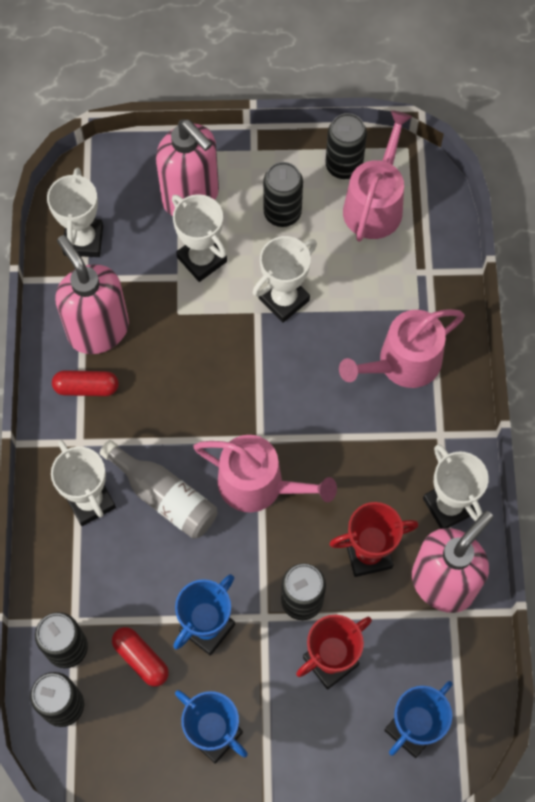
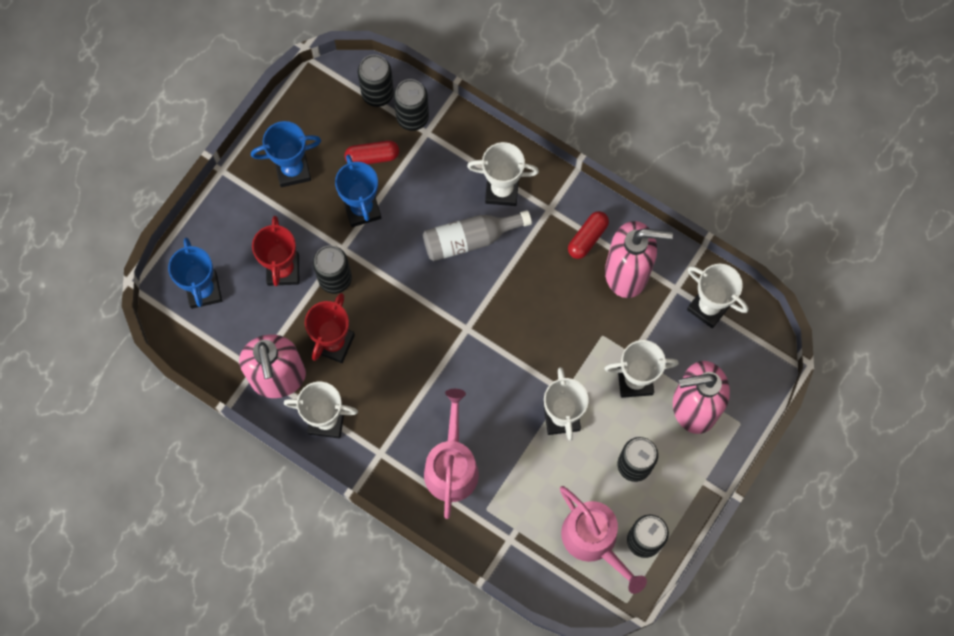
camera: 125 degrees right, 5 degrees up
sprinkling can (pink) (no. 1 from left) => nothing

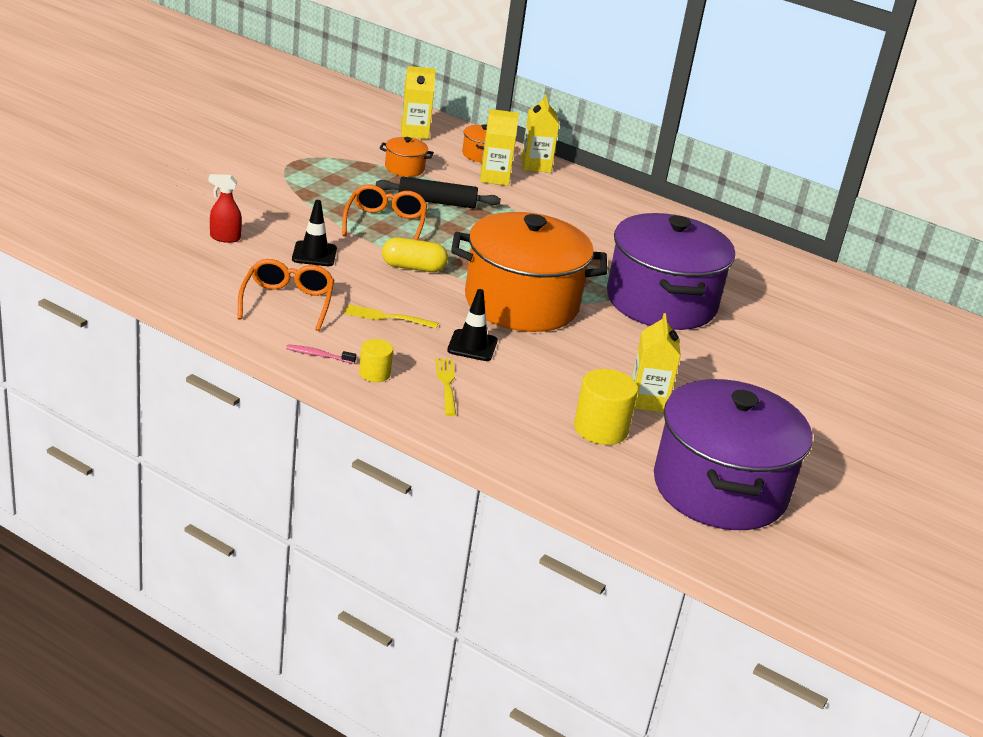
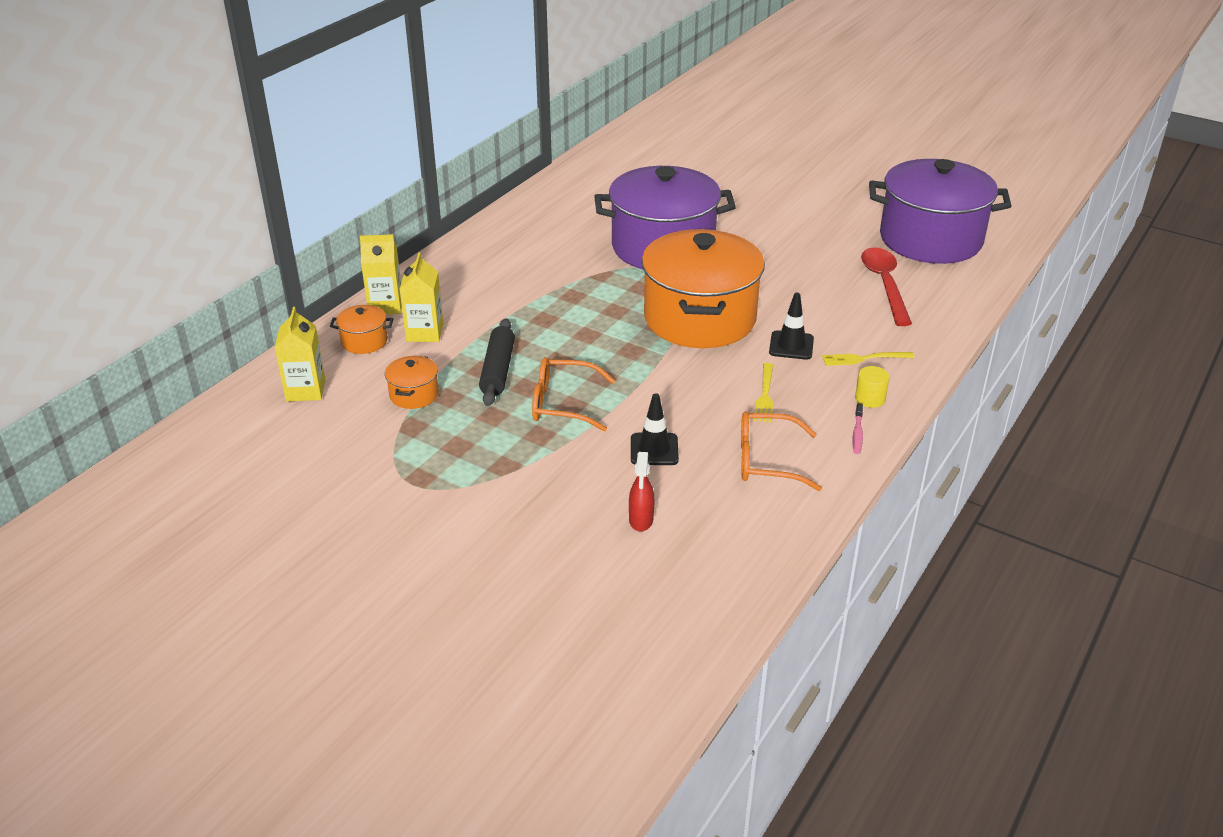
camera: 85 degrees left, 5 degrees up
pill shape (yellow) => nothing
solid cylinder (yellow) (no. 2 from left) => spoon (scarlet)
carton (yellow) (no. 4 from left) => nothing

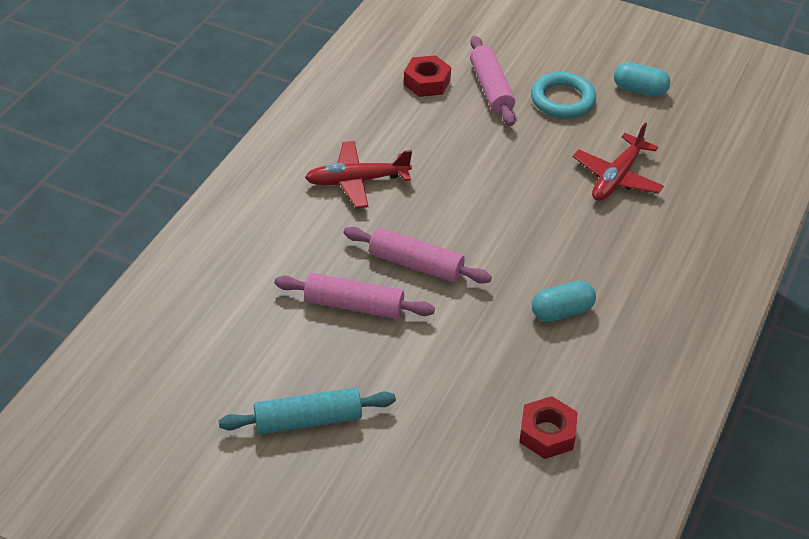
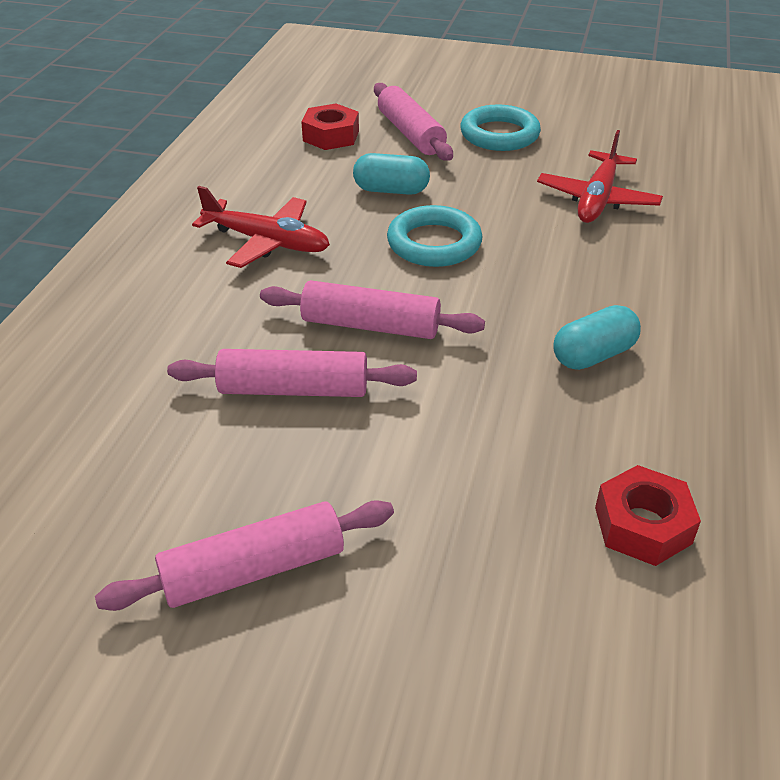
camera: 10 degrees left, 5 degrees down
pastry roller (teal) => pastry roller (pink) (no. 1 from left)
aeroplane (scarlet) (no. 1 from left), 135 degrees counterclockwise
pill shape (teal) (no. 2 from left in the first image) => pill shape (teal) (no. 1 from left), relocated
nothing => hoop (teal) (no. 1 from left)

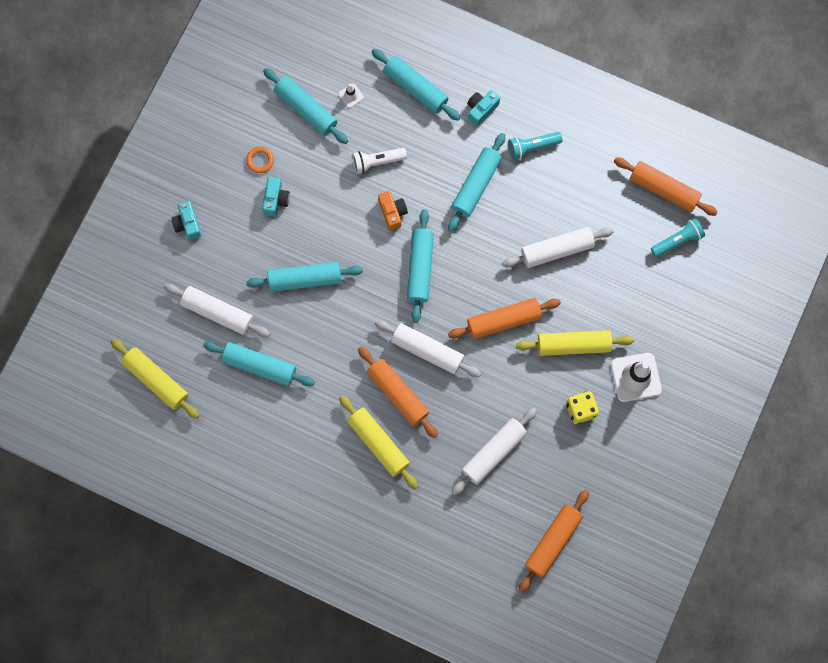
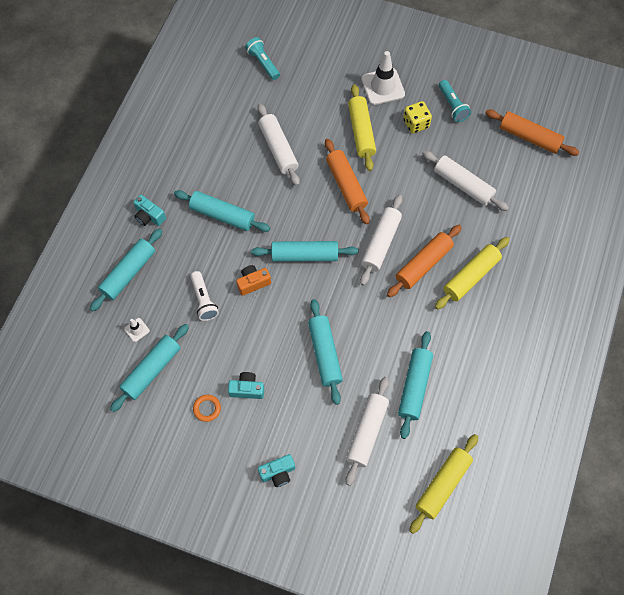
camera: 95 degrees left, 10 degrees down
pocket torch (teal) (no. 1 from left in the first image) => pocket torch (teal) (no. 2 from left), relocated
pastry roller (bright orange) (no. 4 from left) => nothing

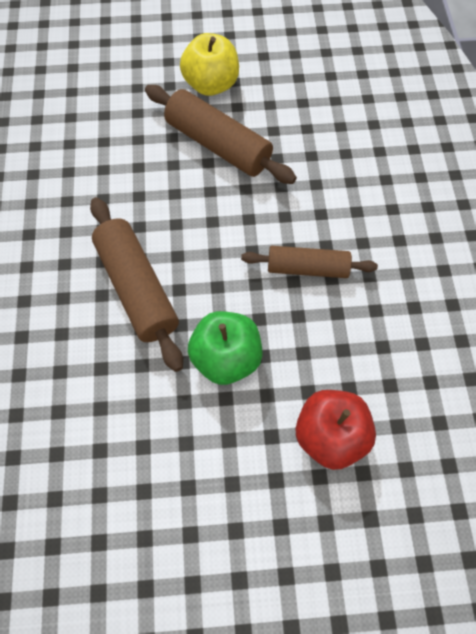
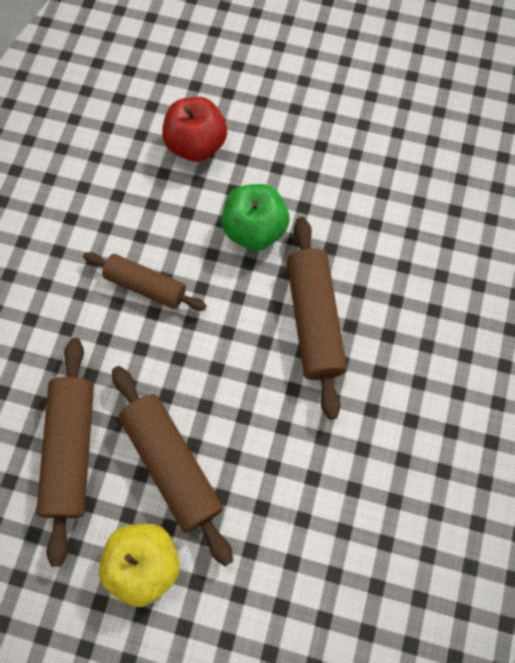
camera: 160 degrees left, 5 degrees up
nothing => pastry roller (russet) (no. 1 from left)

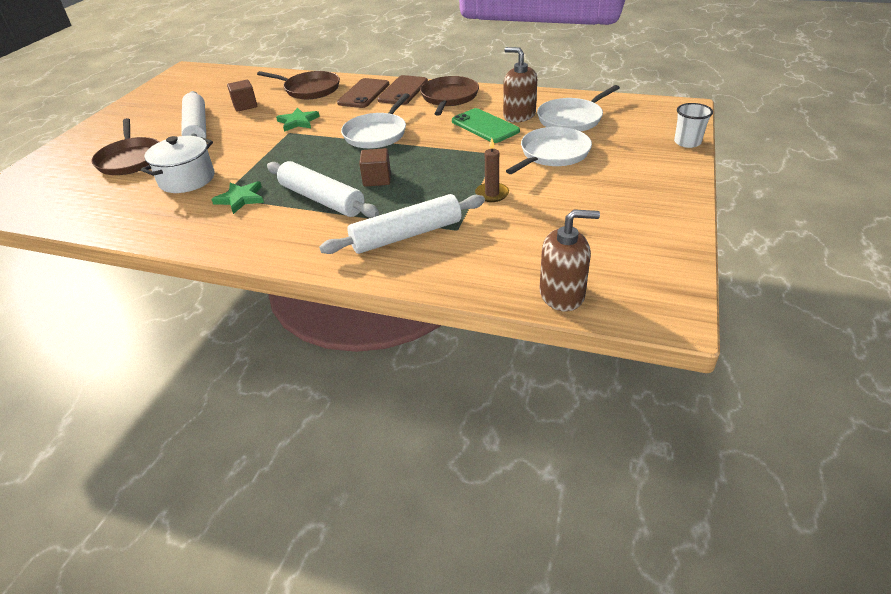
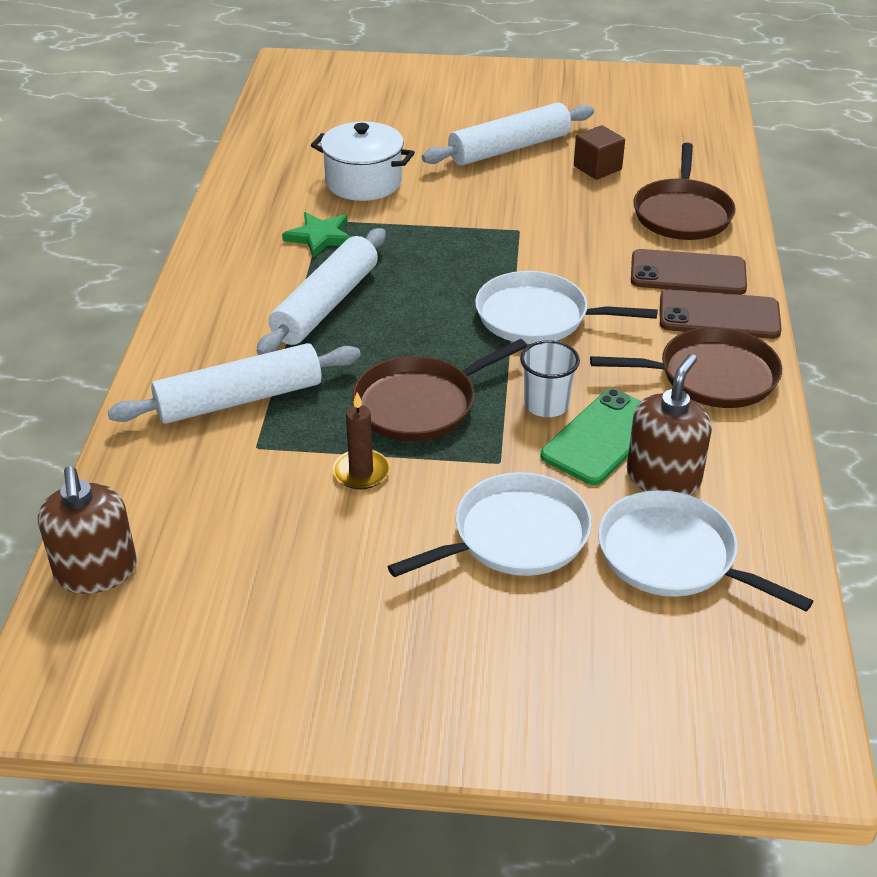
camera: 75 degrees right, 0 degrees up
frying pan (russet) (no. 1 from left), relocated
five-pointed star (emerald) (no. 2 from left) => nothing
pastry roller (snow-white) (no. 3 from left in the first image) => pastry roller (snow-white) (no. 1 from left), 75 degrees counterclockwise
block (russet) (no. 2 from left) => nothing
frying pan (snow-white) (no. 2 from left in the first image) => frying pan (snow-white) (no. 1 from left), 60 degrees counterclockwise
cup (snow-white), relocated

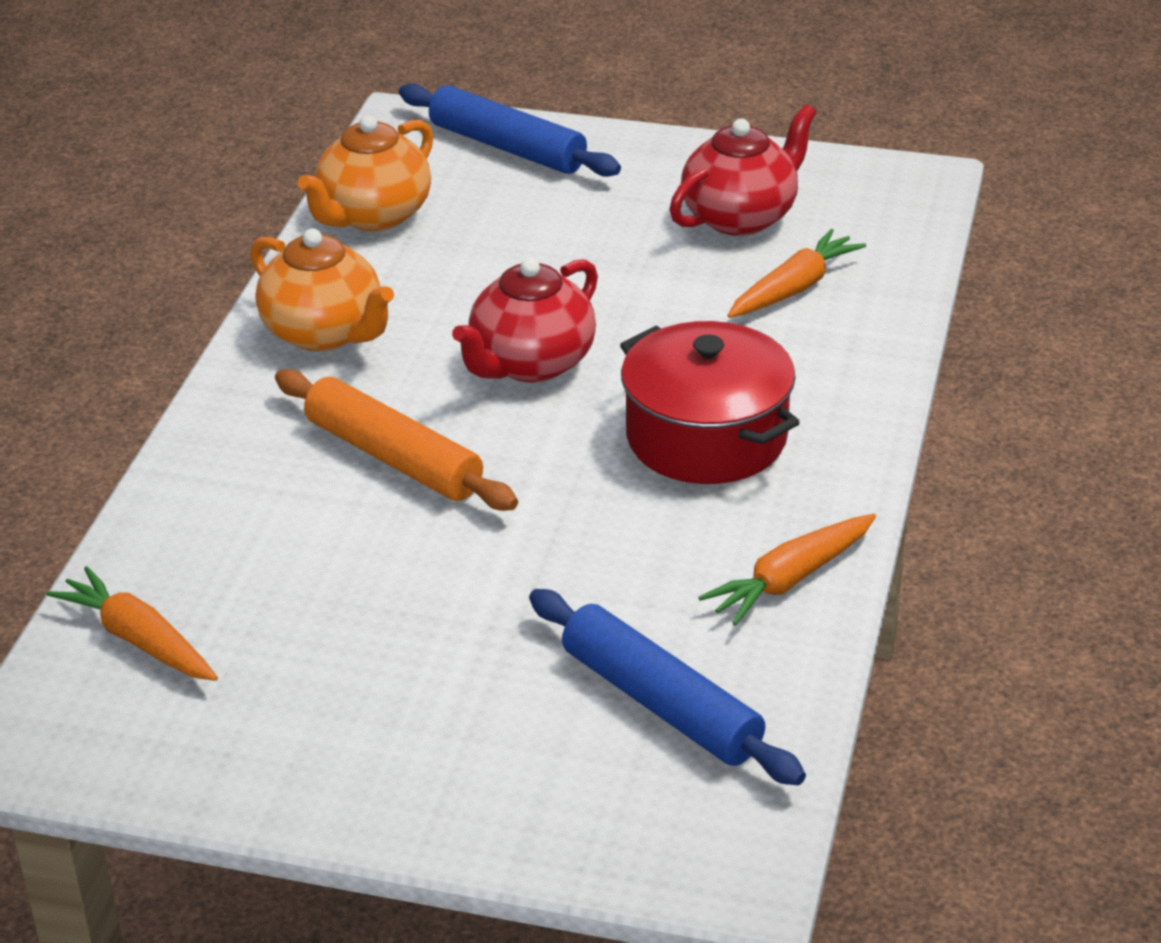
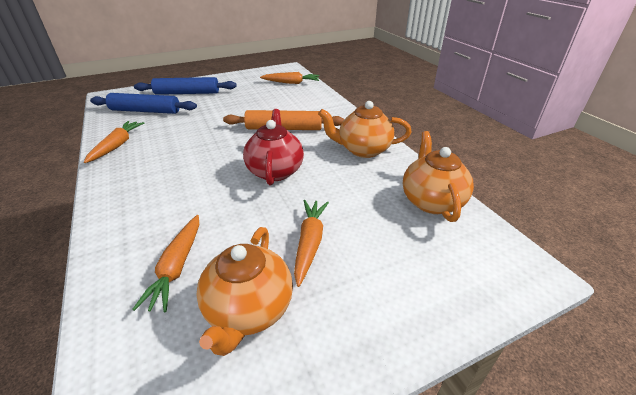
camera: 140 degrees right, 0 degrees up
pastry roller (blue) (no. 1 from left in the first image) => pastry roller (blue) (no. 2 from left), relocated
cooking pot (scarlet) => nothing
tea pot (scarlet) (no. 2 from left) => tea pot (bright orange) (no. 1 from left)
nothing => toy carrot (bright orange) (no. 4 from left)

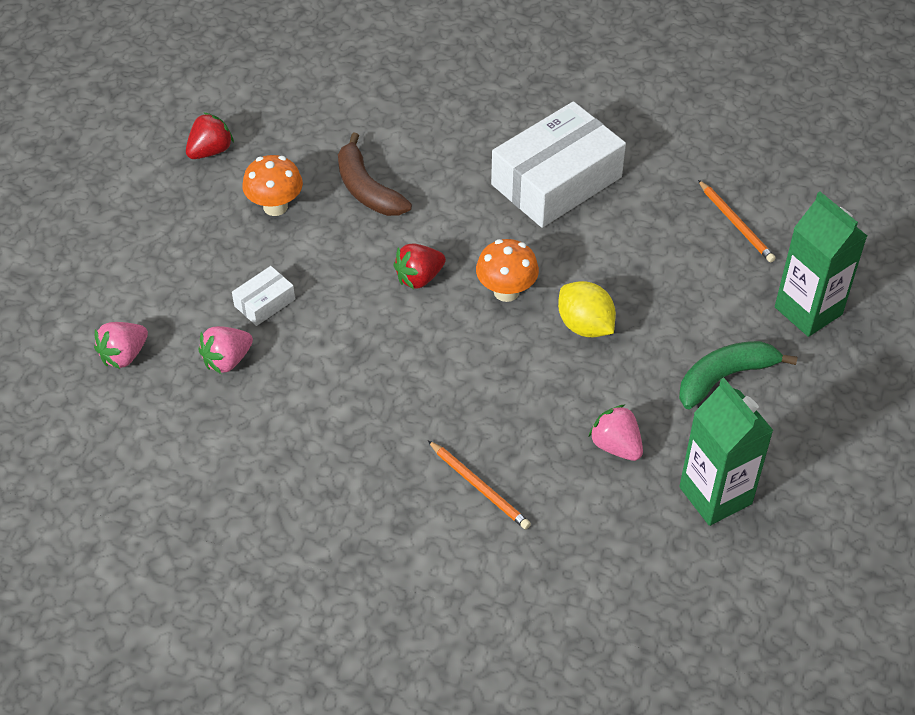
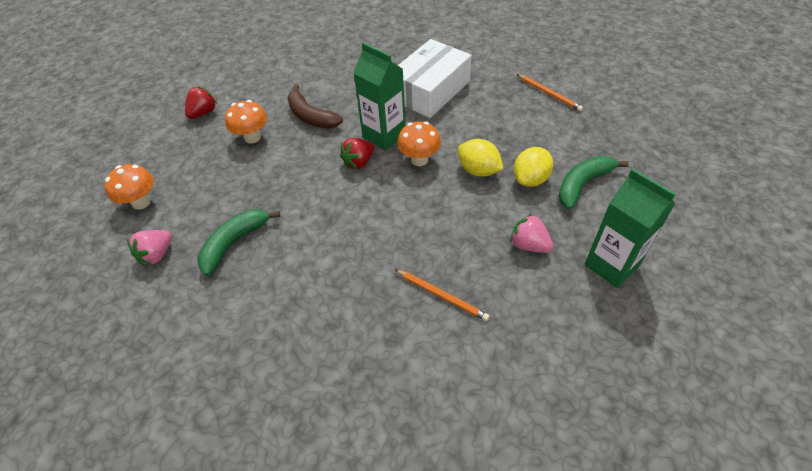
camera: 10 degrees left, 0 degrees up
strawberry (pink) (no. 2 from left) => banana fruit (emerald) (no. 1 from left)
package (snow-white) (no. 1 from left) => nothing
carton (emerald) (no. 2 from left in the first image) => carton (emerald) (no. 1 from left), relocated
nothing => fungus (bright orange) (no. 1 from left)
nothing => lemon (yellow) (no. 2 from left)

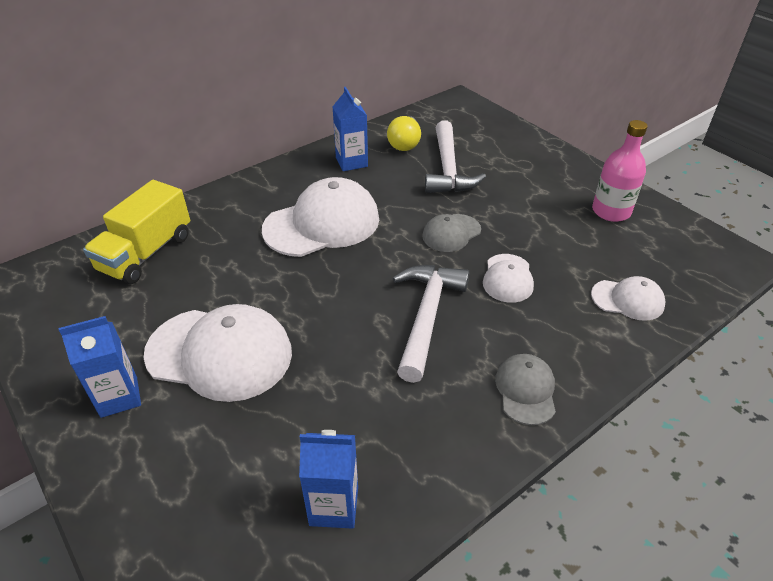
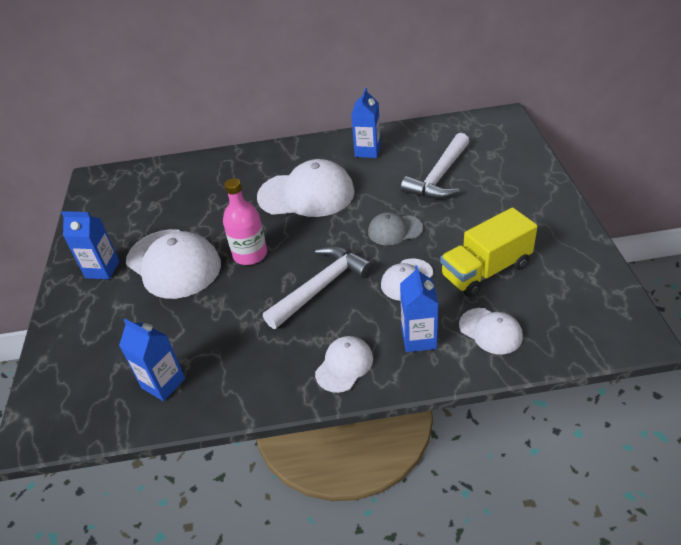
camera: 35 degrees right, 0 degrees up
lorry (yellow), relocated
lightbulb (yellow) => nothing
baseball cap (grey) (no. 2 from left) => baseball cap (snow-white) (no. 3 from left)
drink bottle (pink), relocated
nothing => carton (blue) (no. 4 from left)

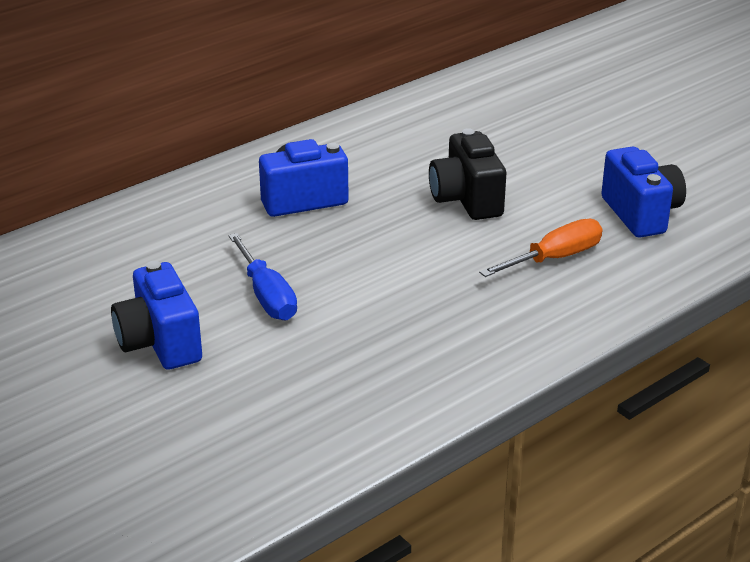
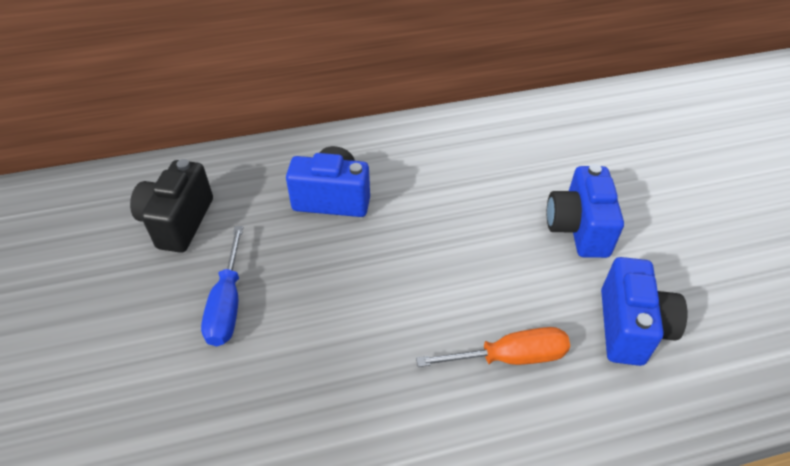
camera: 25 degrees right, 15 degrees up
camera (blue) (no. 1 from left in the first image) => camera (blue) (no. 2 from left), relocated
camera (jet-black), relocated

